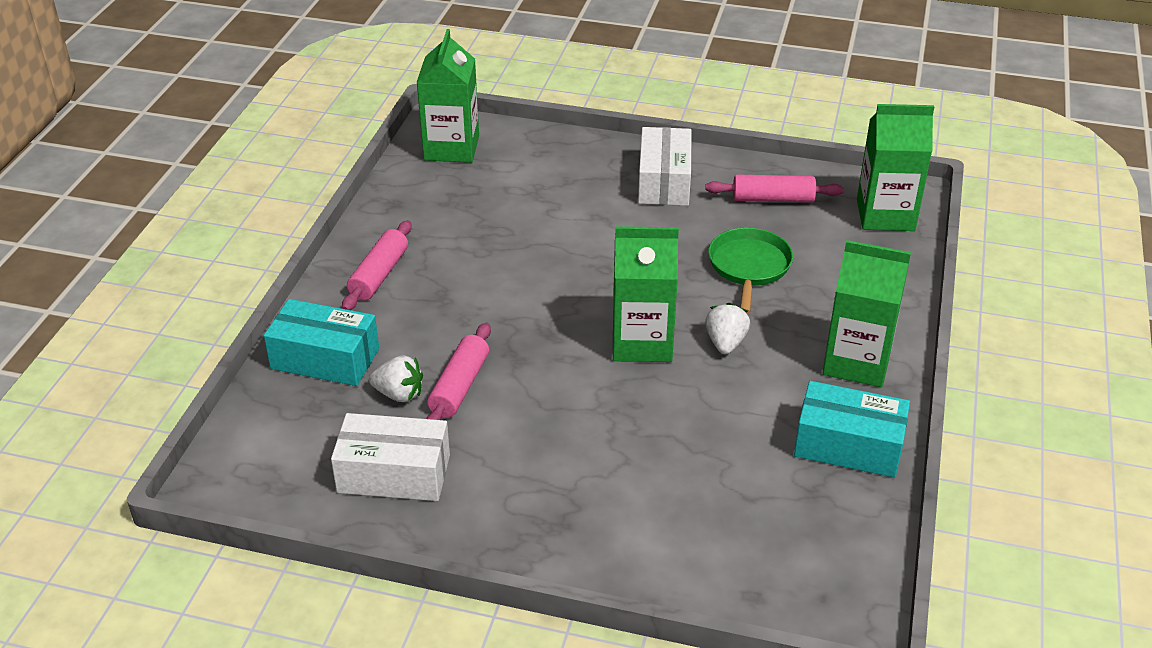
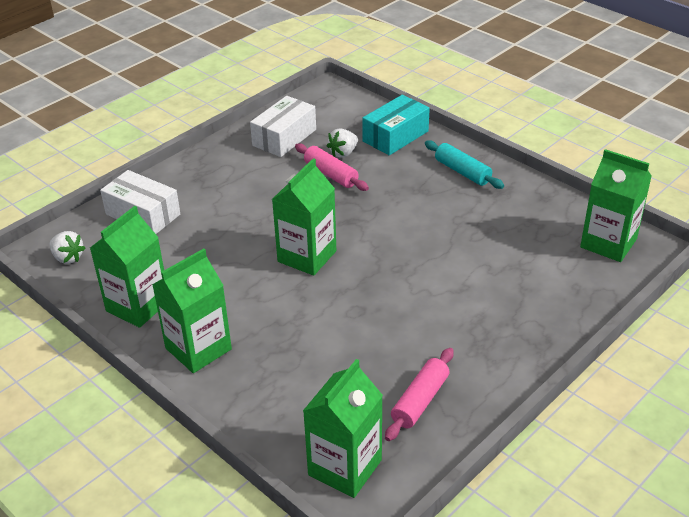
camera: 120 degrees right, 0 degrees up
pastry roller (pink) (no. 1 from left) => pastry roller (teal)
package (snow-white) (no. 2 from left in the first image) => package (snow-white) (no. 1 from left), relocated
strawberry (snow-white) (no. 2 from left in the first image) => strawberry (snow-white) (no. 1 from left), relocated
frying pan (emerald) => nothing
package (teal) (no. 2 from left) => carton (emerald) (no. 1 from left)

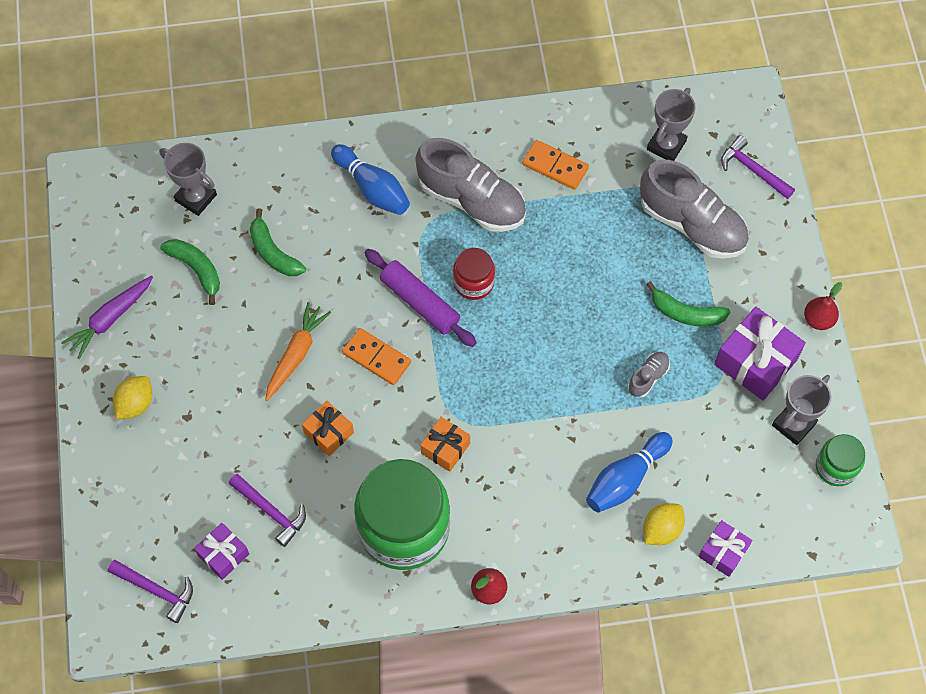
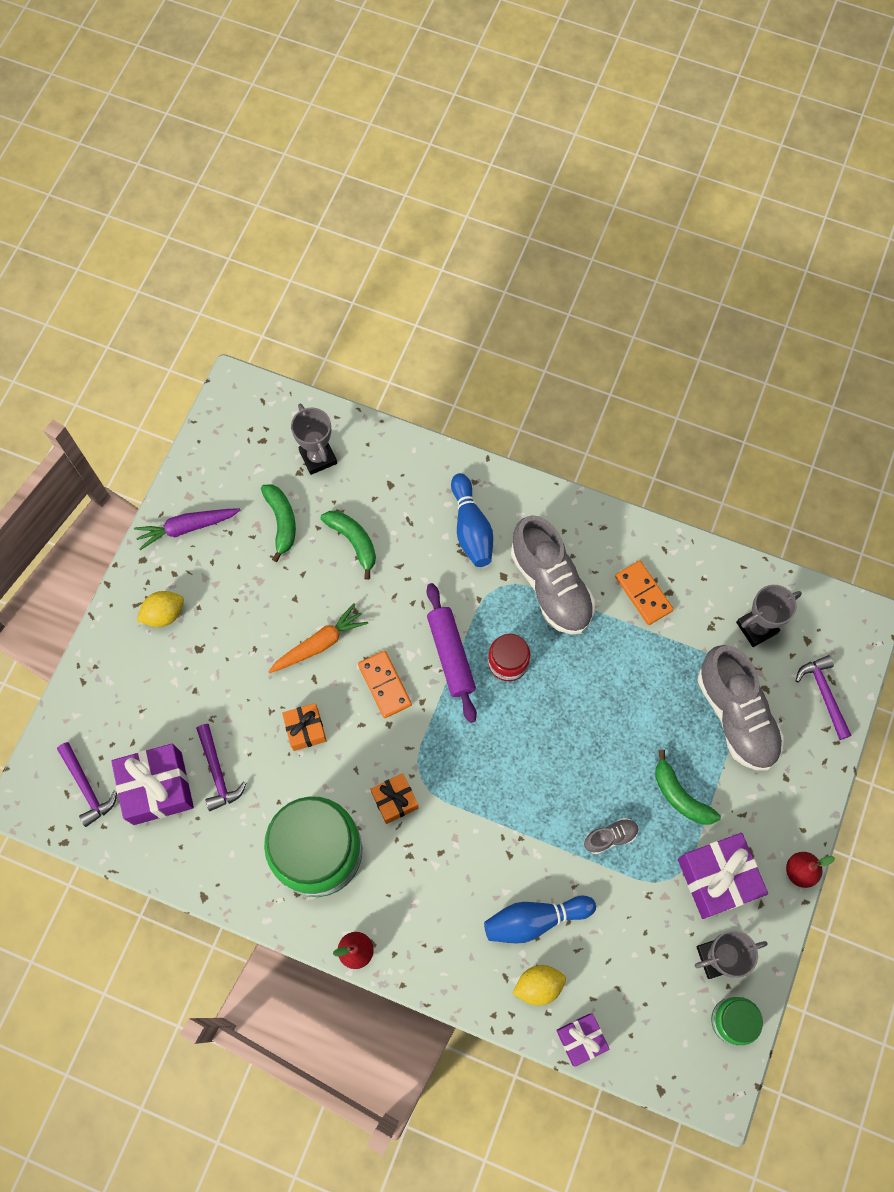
camera: 30 degrees right, 5 degrees up
wrapped gift (royal purple) (no. 1 from left), x1.72
banana fruit (emerald) (no. 2 from left), 150 degrees clockwise

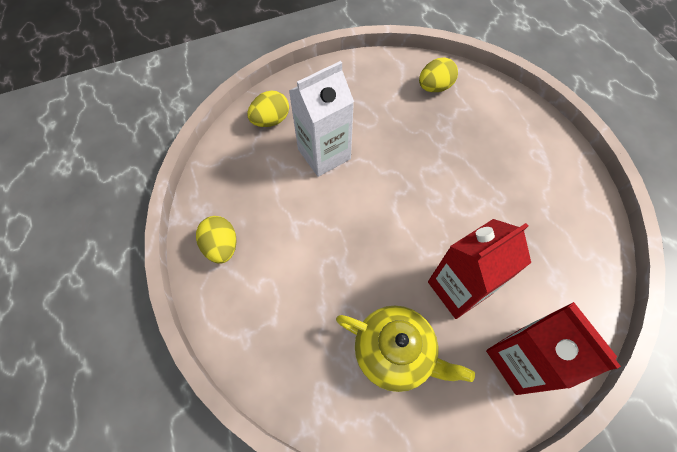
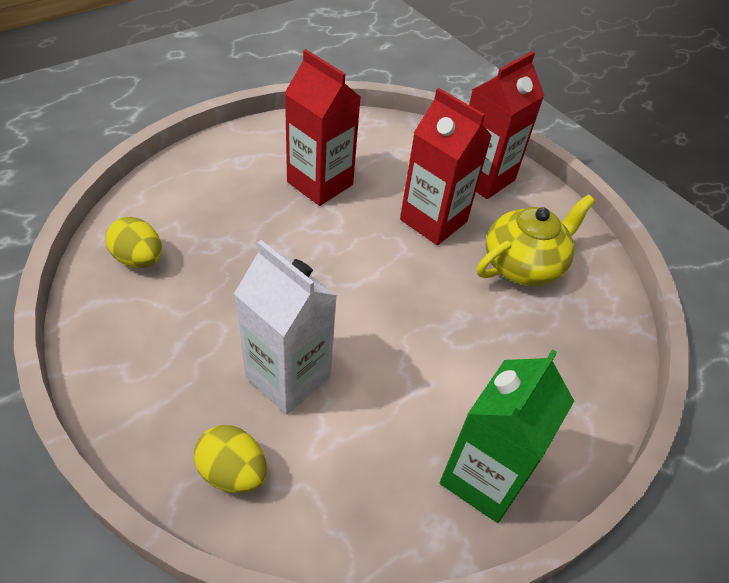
camera: 110 degrees left, 15 degrees down
egg shape (yellow) (no. 1 from left) => carton (emerald)
tea pot (yellow), 45 degrees clockwise
nothing => carton (scarlet) (no. 1 from left)

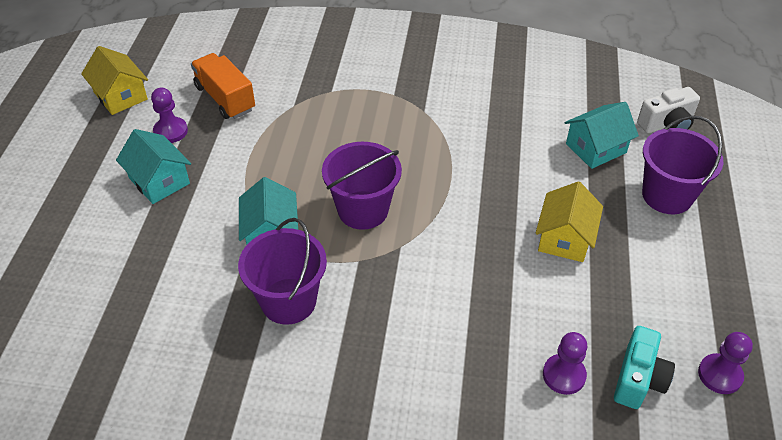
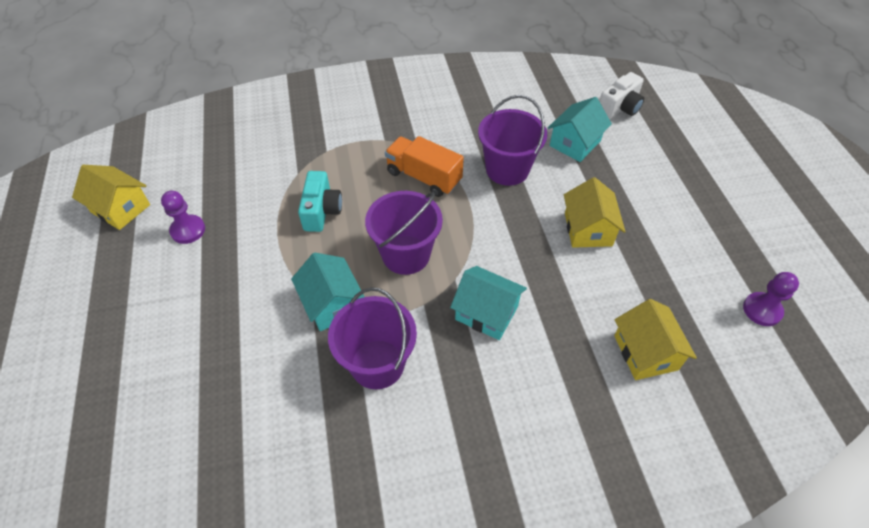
camera: 20 degrees left, 5 degrees up
cottage (teal) (no. 1 from left in the first image) => cottage (teal) (no. 2 from left), relocated
lorry (bright orange), relocated
pawn (royal purple) (no. 2 from left) => cottage (yellow) (no. 3 from left)
camera (teal), relocated
pail (royal purple) (no. 3 from left), relocated

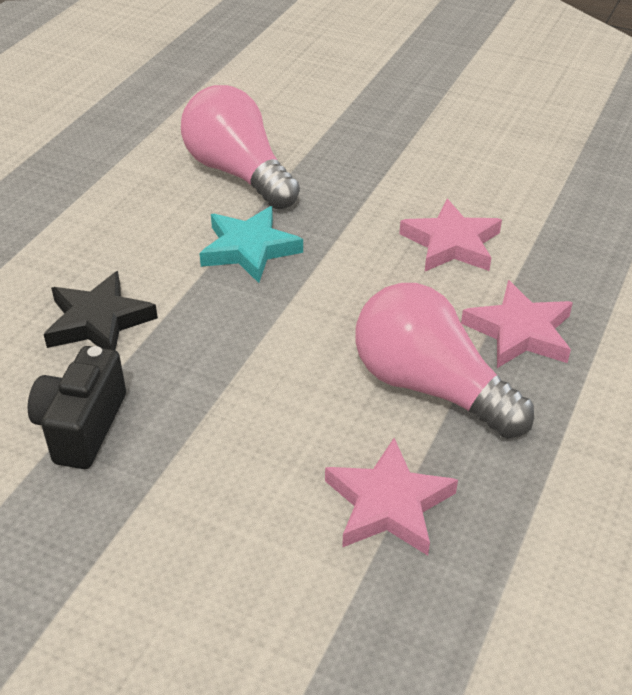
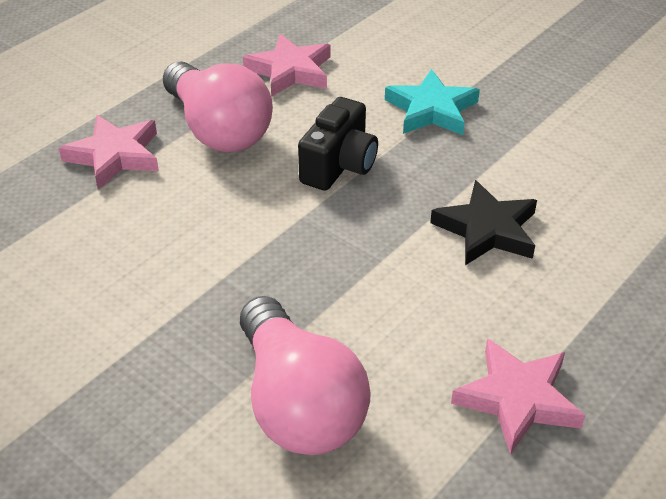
camera: 165 degrees left, 0 degrees up
camera (jet-black), relocated
five-pointed star (teal), relocated
five-pointed star (pink) (no. 2 from left in the first image) => five-pointed star (pink) (no. 3 from left), relocated

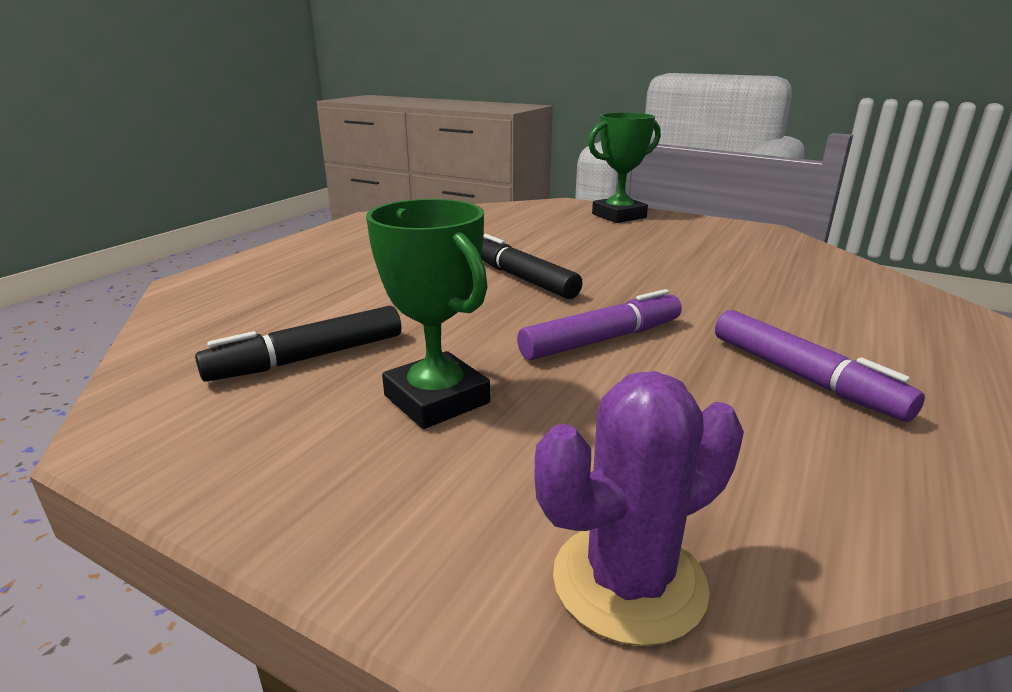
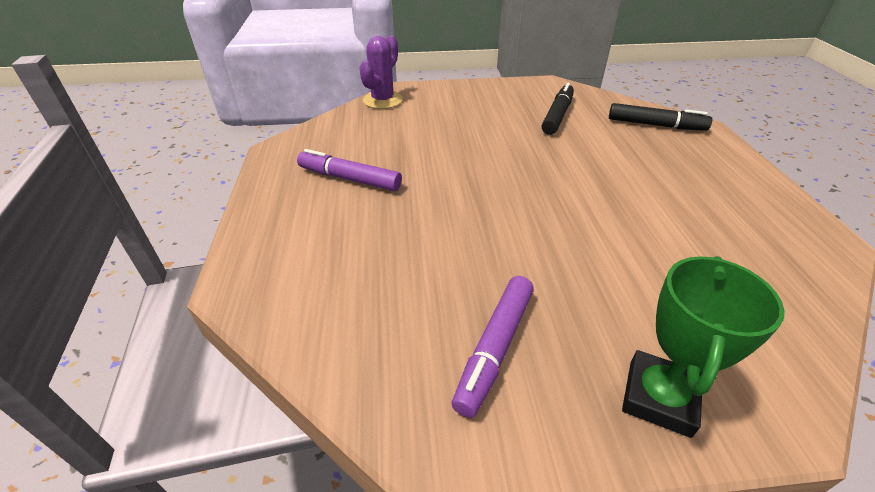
camera: 145 degrees right, 15 degrees up
trophy (emerald) (no. 1 from left) => nothing
marker (jet-black) (no. 2 from left), relocated
marker (royal purple) (no. 1 from left in the first image) => marker (royal purple) (no. 2 from left), relocated

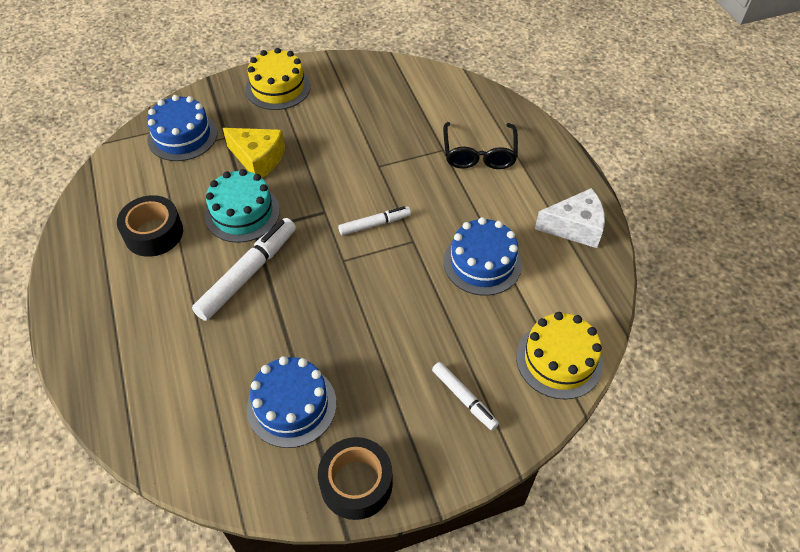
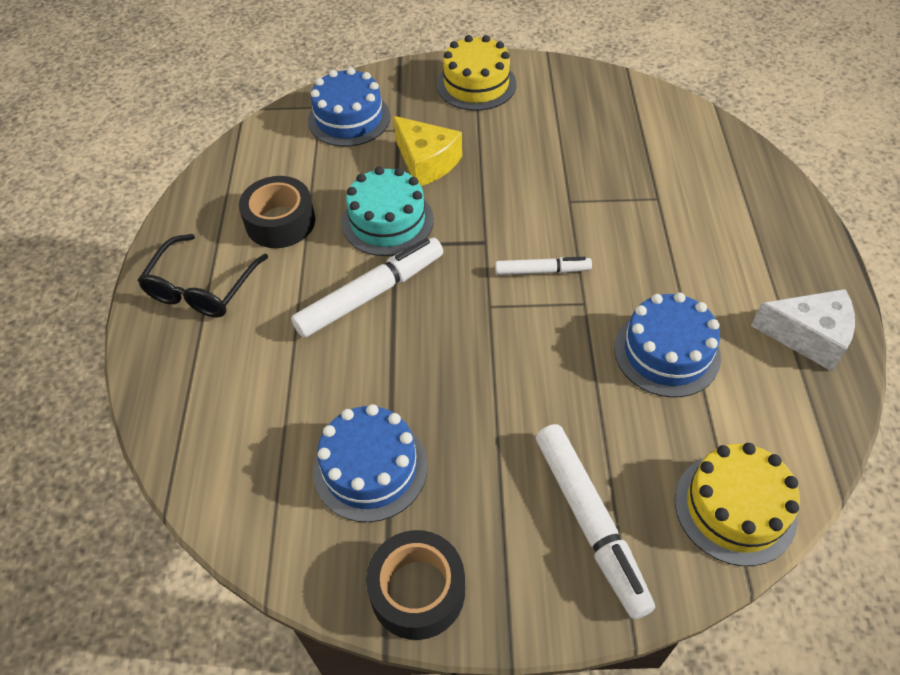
camera: 20 degrees right, 0 degrees up
marker (snow-white) (no. 3 from left), x1.74
glasses (jet-black), relocated

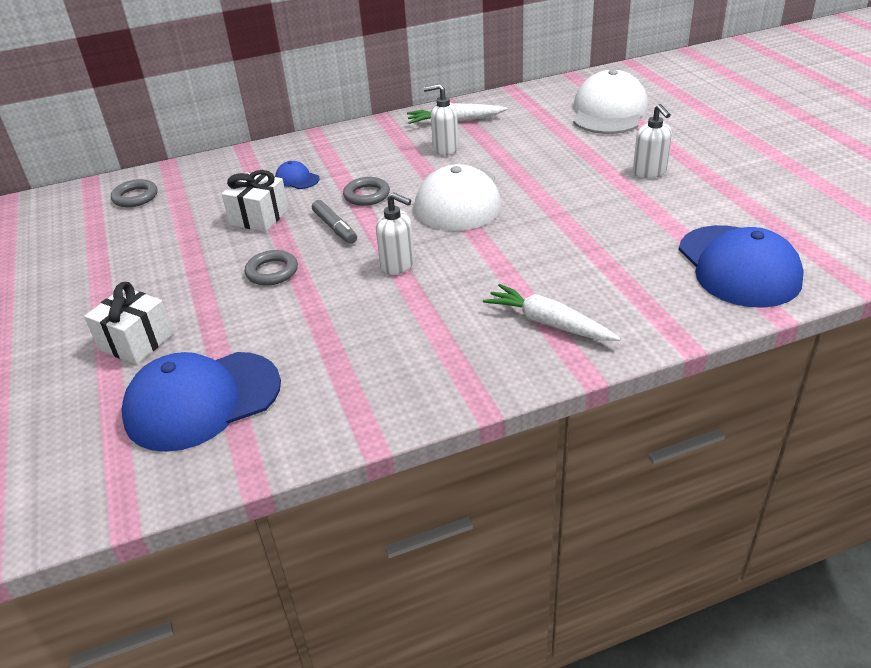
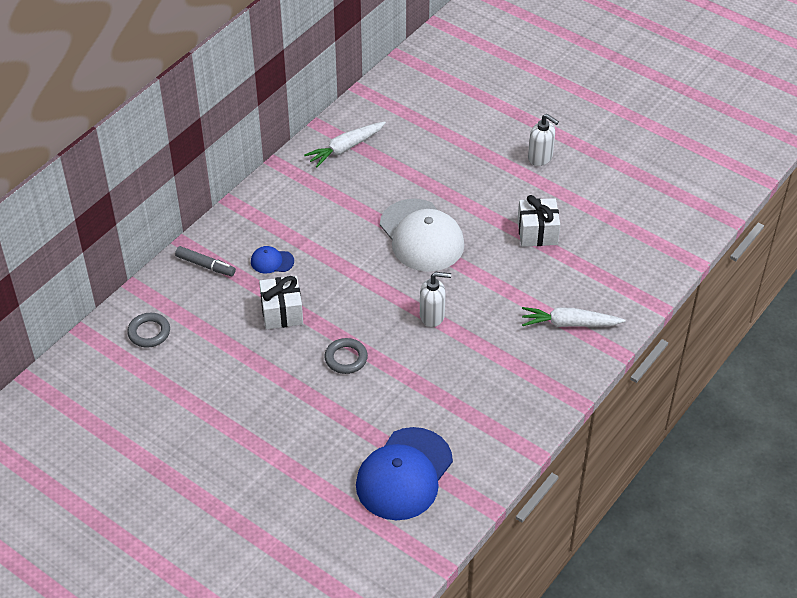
camera: 35 degrees left, 10 degrees up
wrapped gift (snow-white) (no. 1 from left in the first image) => wrapped gift (snow-white) (no. 2 from left), relocated
marker (grey), relocated
hoop (grey) (no. 3 from left) => nothing
soap pump (snow-white) (no. 2 from left) => nothing
baseball cap (snow-white) (no. 2 from left) => nothing
baseball cap (blue) (no. 3 from left) => nothing

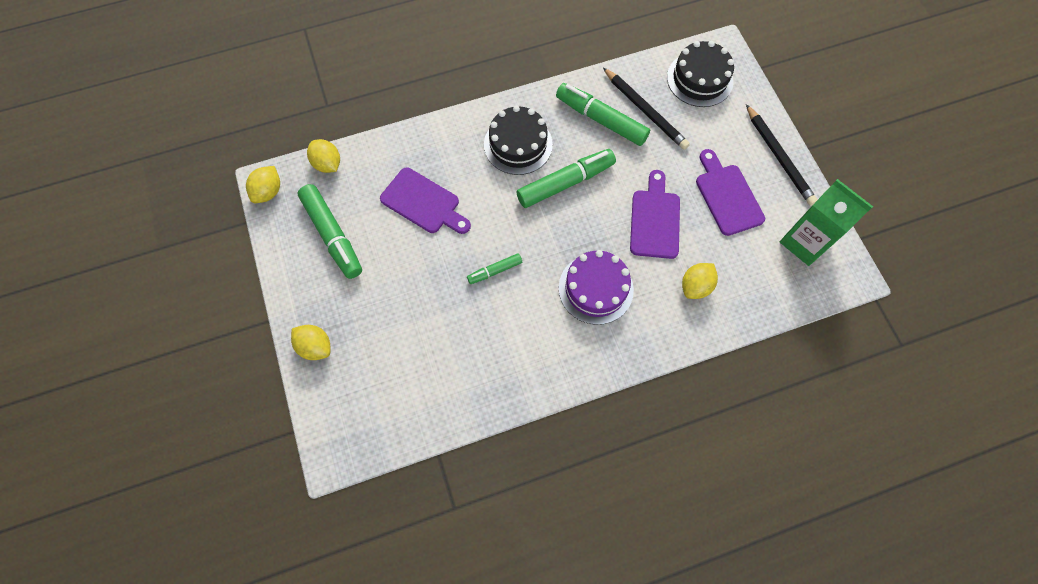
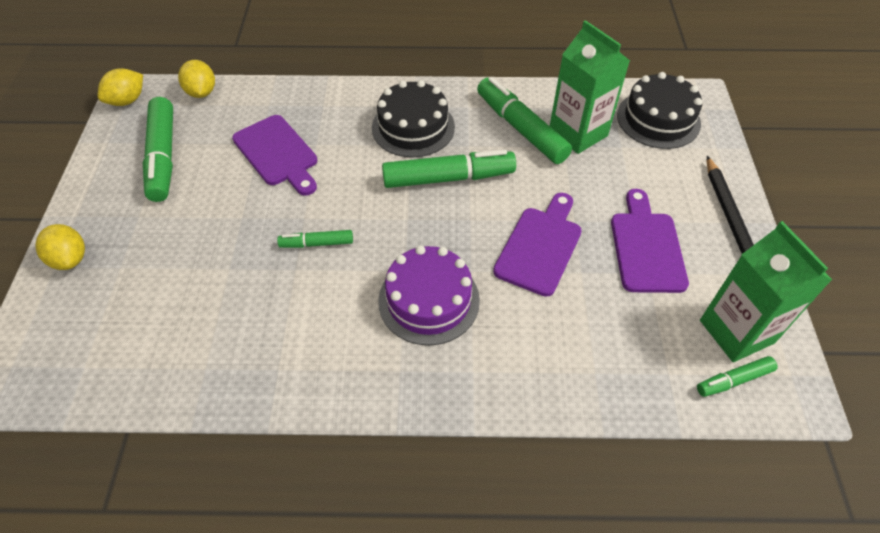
camera: 20 degrees right, 15 degrees down
wooden pencil (jet-black) (no. 1 from left) => carton (emerald) (no. 1 from left)
lemon (yellow) (no. 4 from left) => nothing
nothing => marker (emerald) (no. 5 from left)

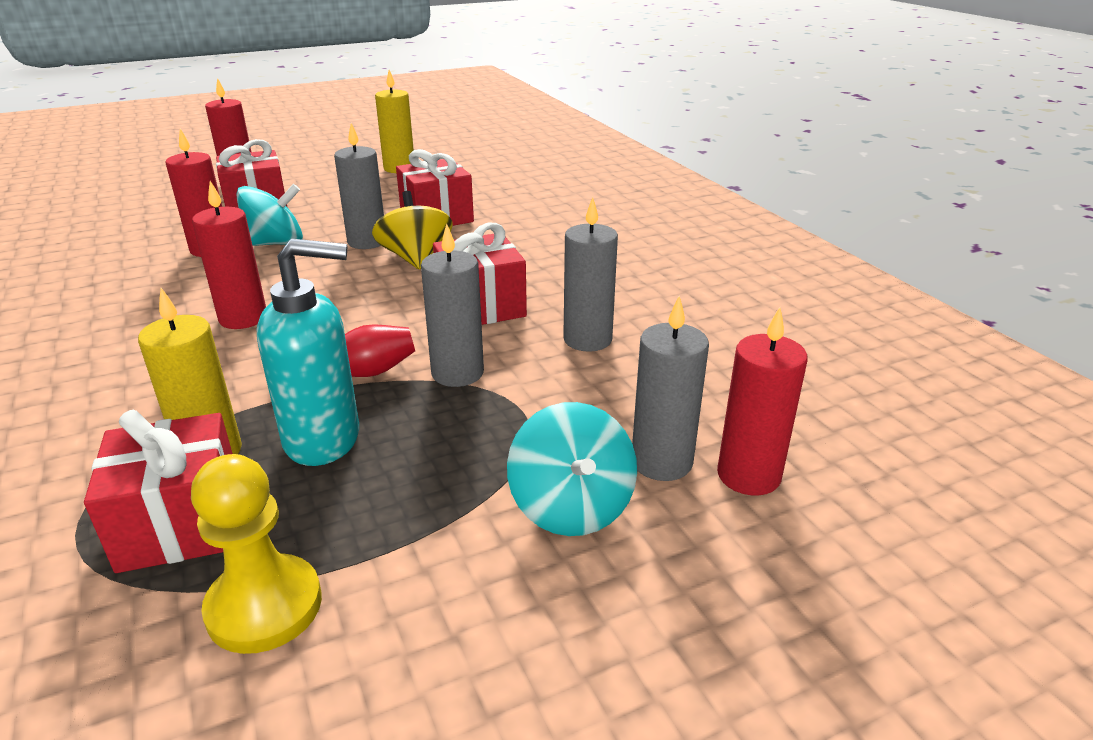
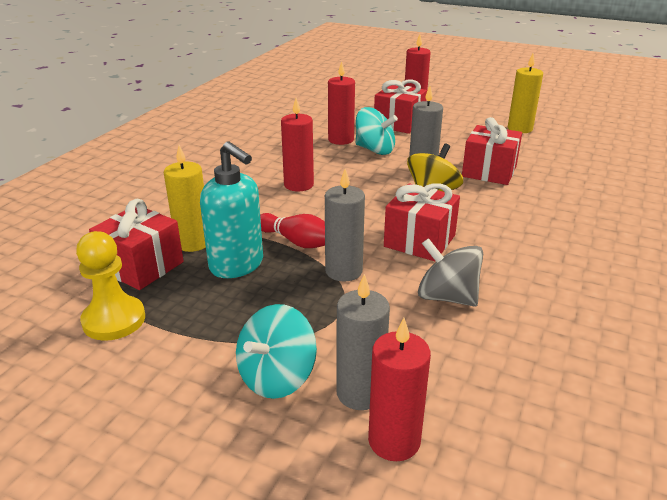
camera: 50 degrees right, 0 degrees up
pillar candle (grey) (no. 3 from left) => toy top (grey)

